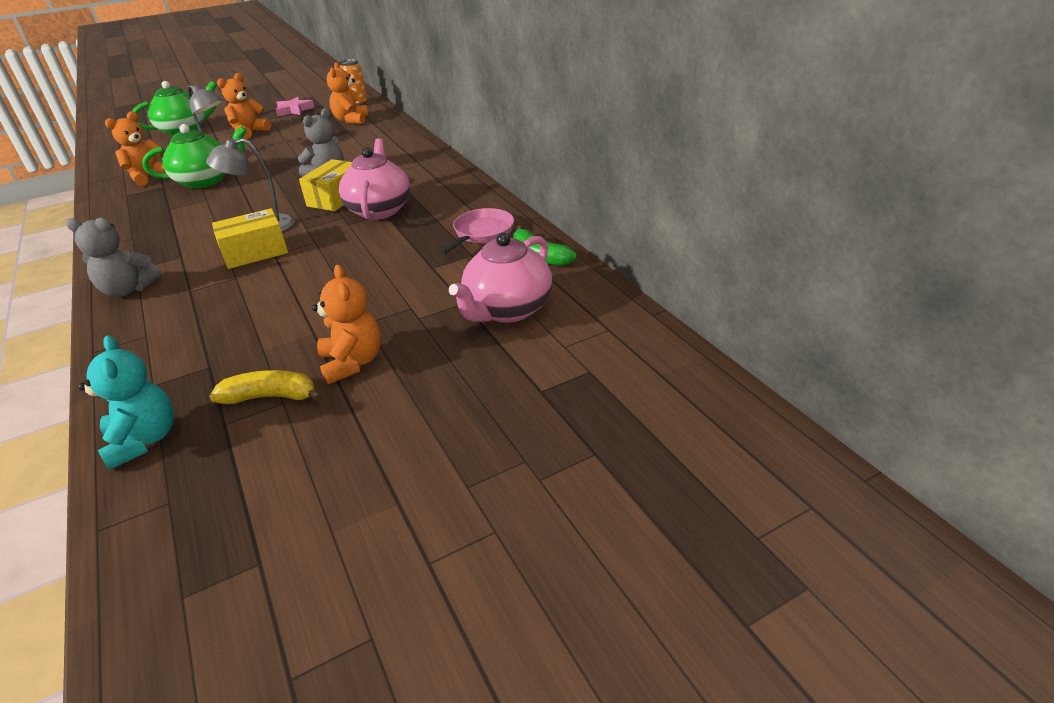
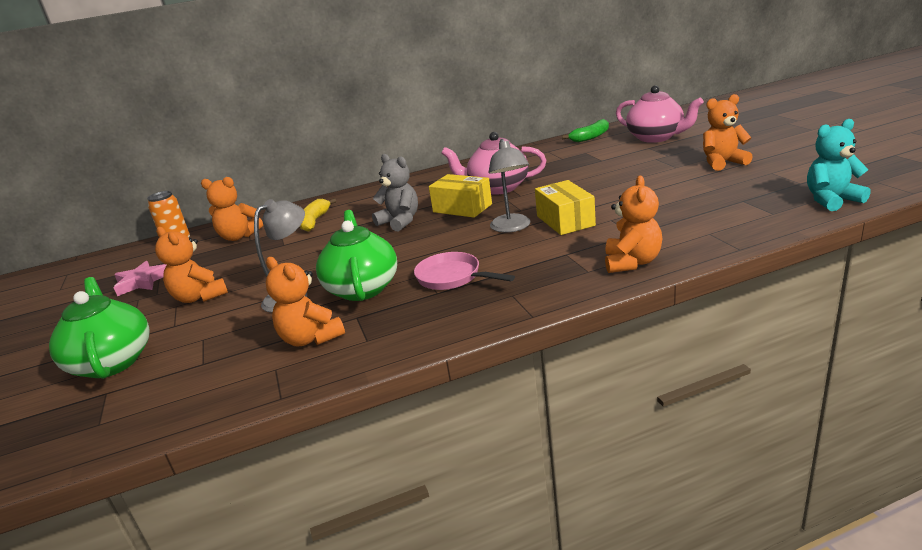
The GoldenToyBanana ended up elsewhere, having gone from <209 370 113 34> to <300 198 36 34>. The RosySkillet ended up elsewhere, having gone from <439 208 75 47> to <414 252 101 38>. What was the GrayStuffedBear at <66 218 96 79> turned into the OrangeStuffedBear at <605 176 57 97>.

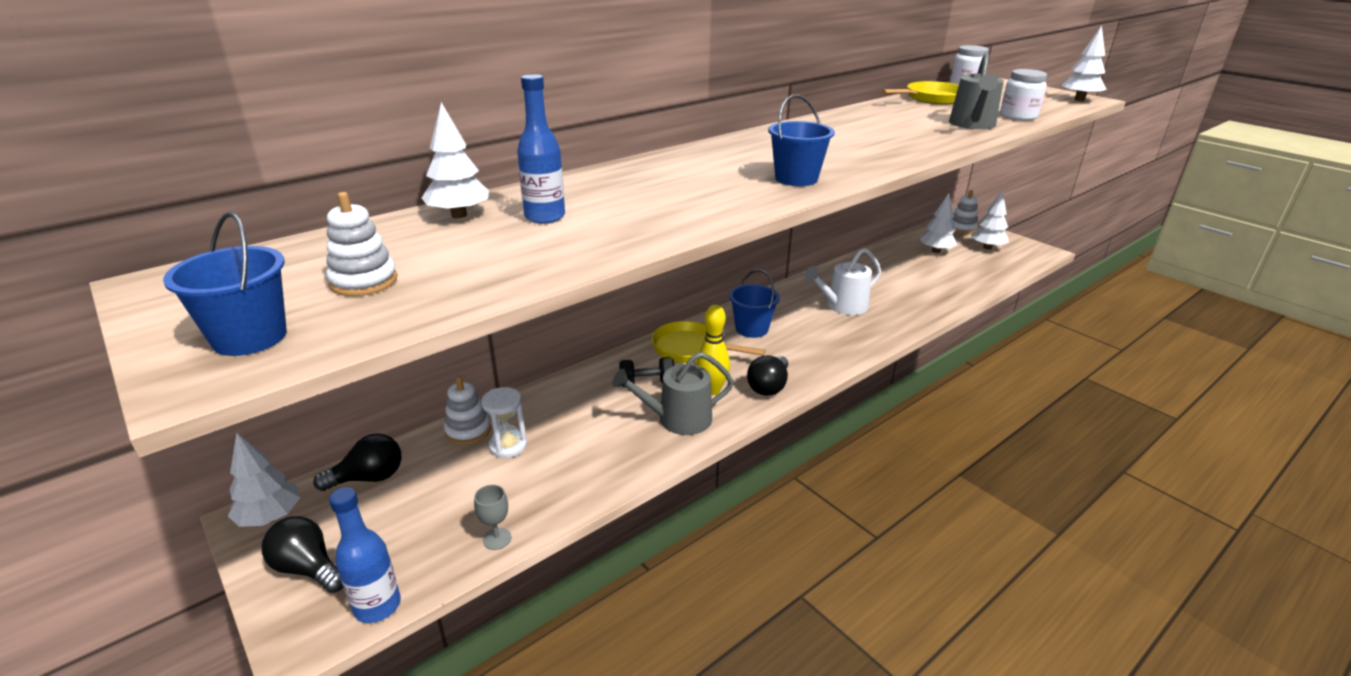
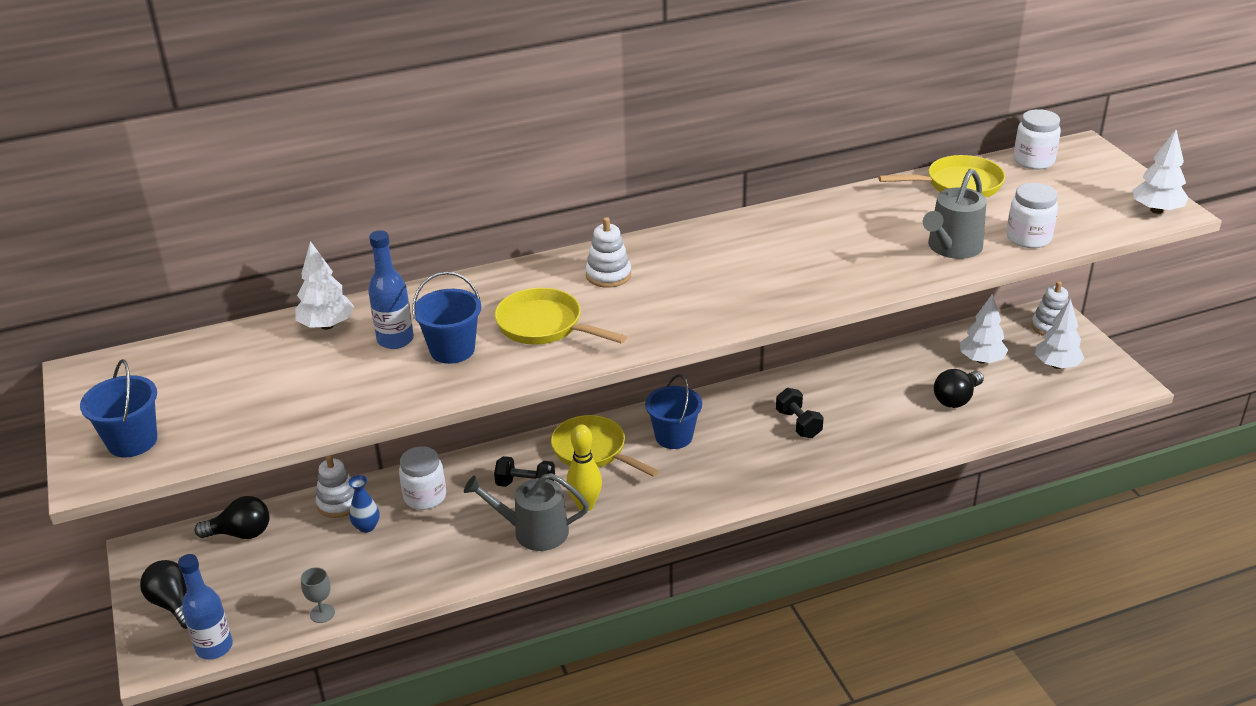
Where the WhiteSandTimer stood at <481 387 46 71>, the CobaltTallVase came to stand at <348 475 32 58>. The second view gained the WhiteJar at <399 446 47 64>. The CobaltPail ended up elsewhere, having gone from <768 95 67 91> to <412 272 69 92>. The second view gained the GoldenSkillet at <494 288 133 57>. The WhiteRingStacker ended up elsewhere, having gone from <326 192 71 104> to <586 217 45 71>. Where the WhiteSprinklingCan stood at <804 248 77 67>, the JetBlackFreeWeight came to stand at <776 388 48 50>. The JetBlackLightBulb ended up elsewhere, having gone from <747 355 41 41> to <934 369 50 39>. The second view lost the WhiteTree at <228 433 73 94>.

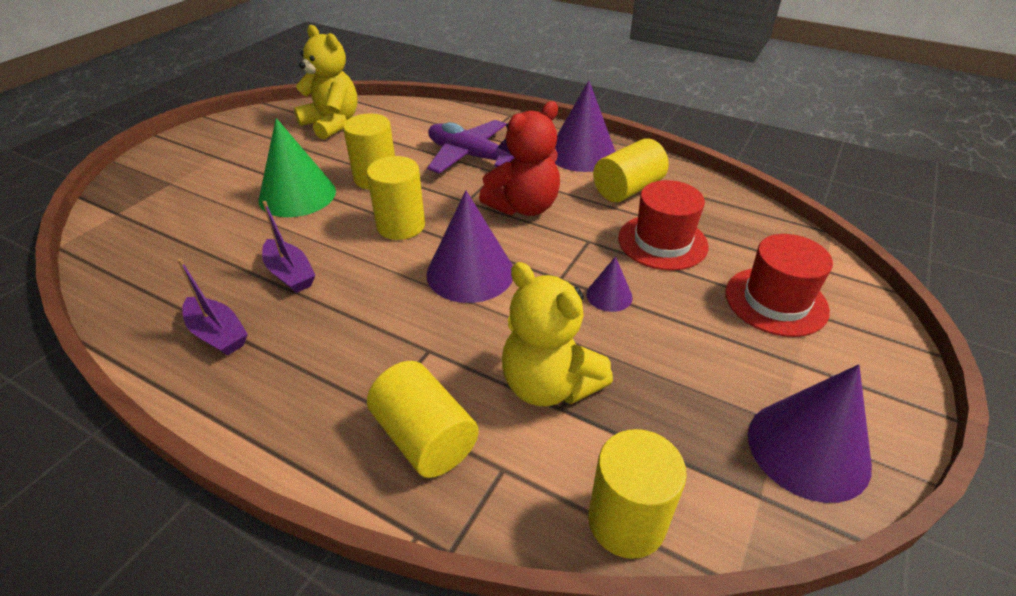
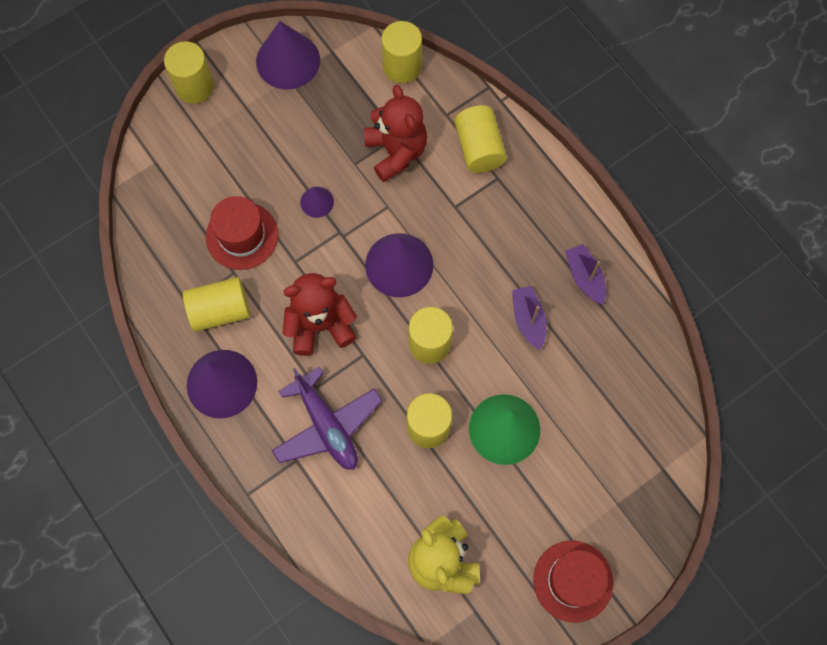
The second view gained the GoldenCylinder at <164 41 50 63>. What was the GoldenStuffedBear at <502 262 111 144> turned into the RedStuffedBear at <364 85 63 97>. The RedTopHat ended up elsewhere, having gone from <725 234 108 103> to <533 541 80 82>.

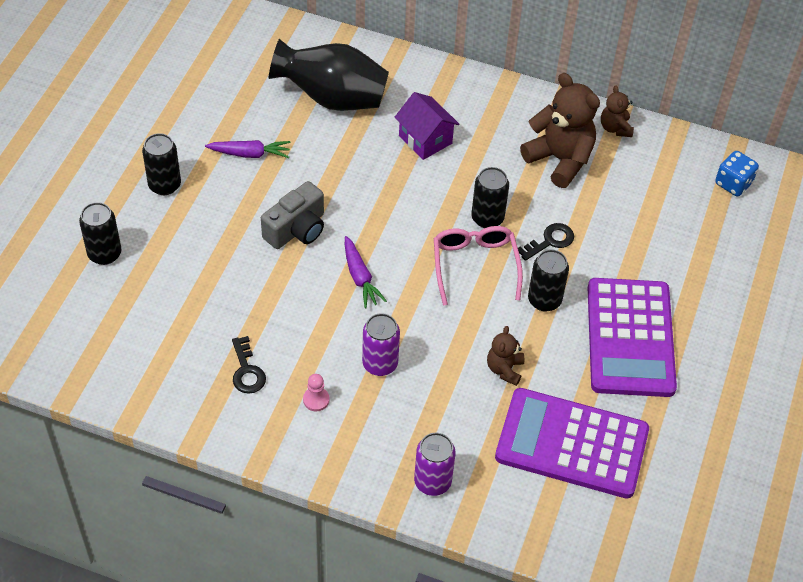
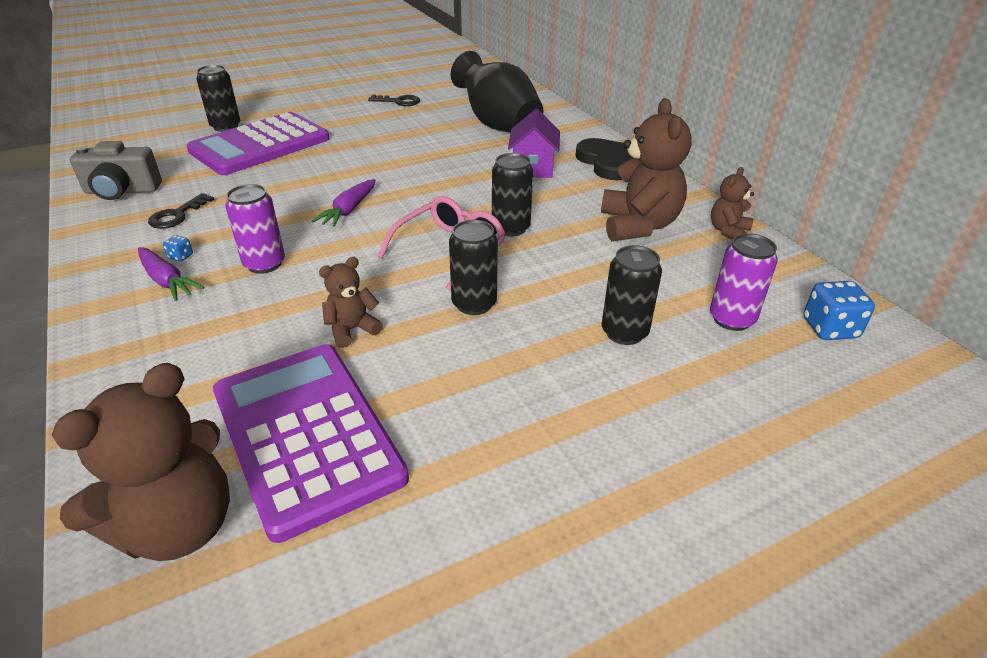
The second view gained the DarkBrownStuffedBear at <52 363 178 198>. The GrayCompactCamera ended up elsewhere, having gone from <261 181 63 68> to <70 141 92 59>. The VioletRootVegetable ended up elsewhere, having gone from <205 140 86 18> to <138 247 67 54>. Where the RosyChessPawn stood at <303 374 27 37>, the CobaltDie came to stand at <163 235 30 27>. The VioletPocketCalculator ended up elsewhere, having gone from <588 278 89 119> to <187 112 143 63>. The JetBlackKey ended up elsewhere, having gone from <518 223 56 38> to <368 94 52 12>. The second view gained the JetBlackHeart at <576 138 57 42>. The JetBlackSodaCan ended up elsewhere, having gone from <142 133 39 62> to <602 245 60 100>. The VioletSodaCan ended up elsewhere, having gone from <414 433 42 63> to <710 233 68 98>.

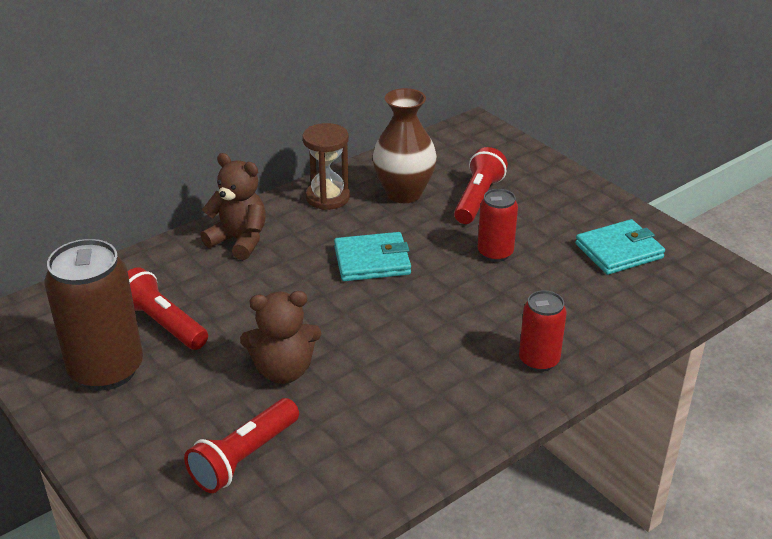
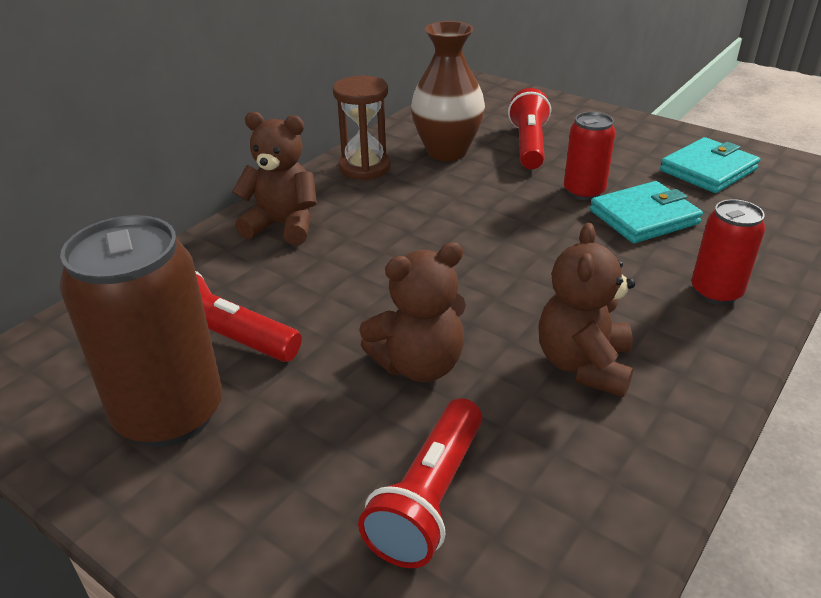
The second view gained the DarkBrownStuffedBear at <538 223 97 174>. The AquaCardWallet ended up elsewhere, having gone from <334 232 77 49> to <590 181 113 62>.

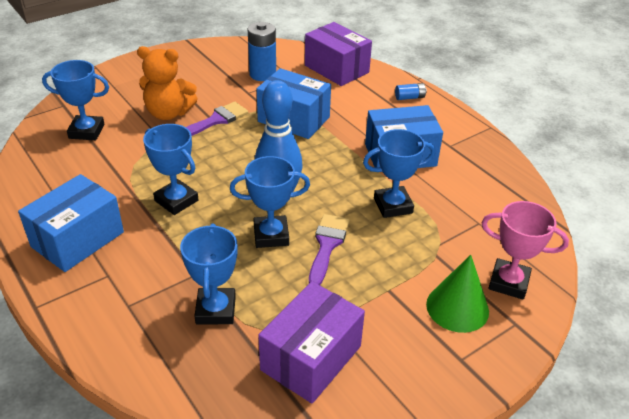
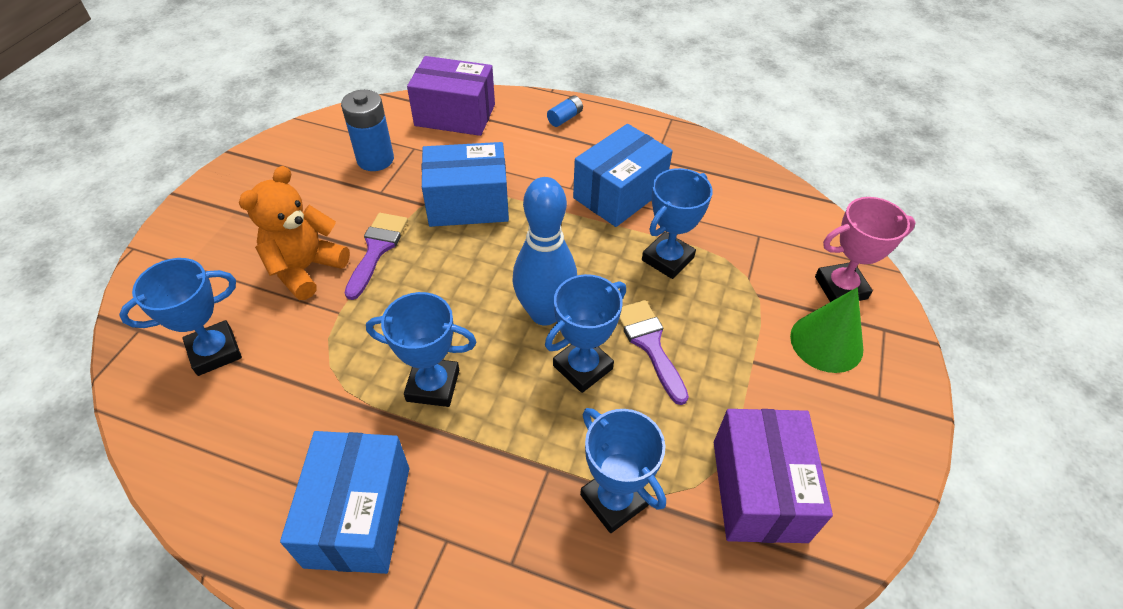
The OrangeStuffedBear at <137 46 61 74> ended up facing another way, 150 degrees clockwise from before.

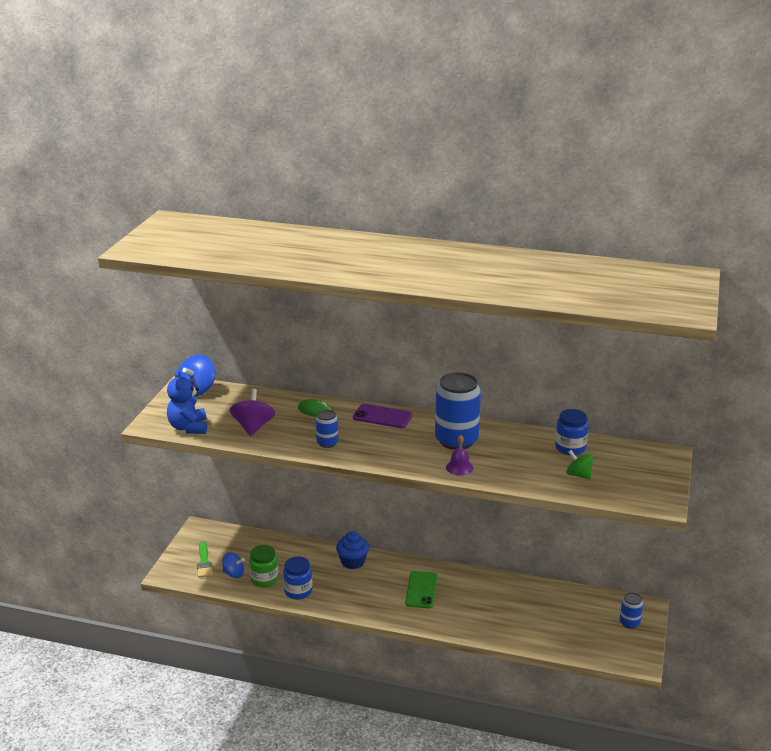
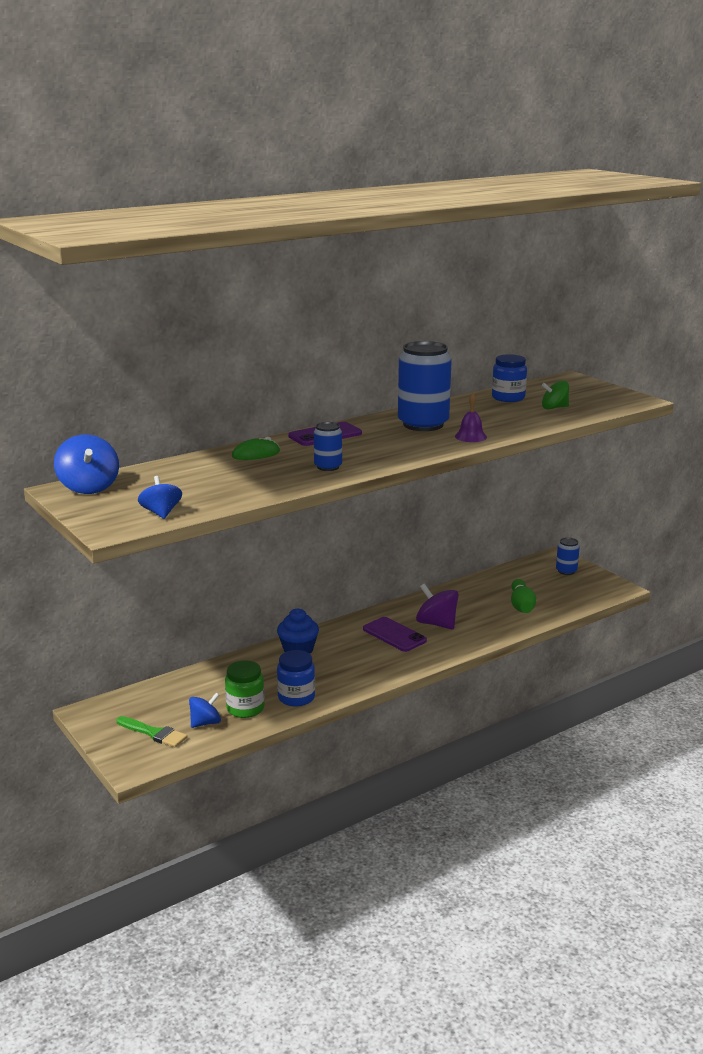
Where the CobaltStuffedBear stood at <167 370 40 64>, the CobaltWhirligig came to stand at <138 476 44 43>. What was the LeafGreenSmartphone at <405 571 33 37> turned into the VioletSmartphone at <363 617 64 35>. The VioletWhirligig ended up elsewhere, having gone from <229 389 46 47> to <416 583 43 47>. The second view gained the LeafGreenSkittle at <511 579 25 34>.

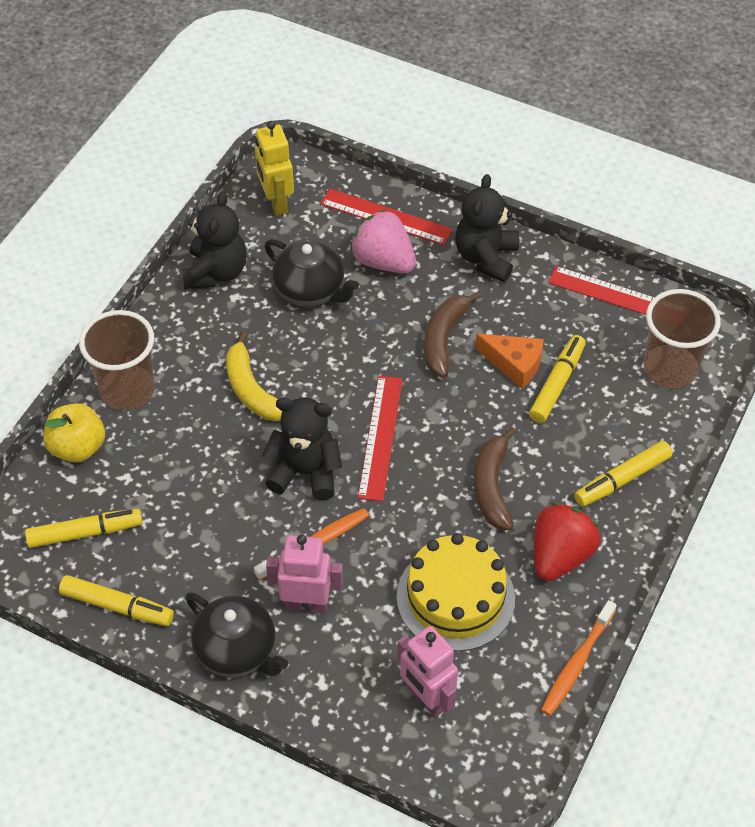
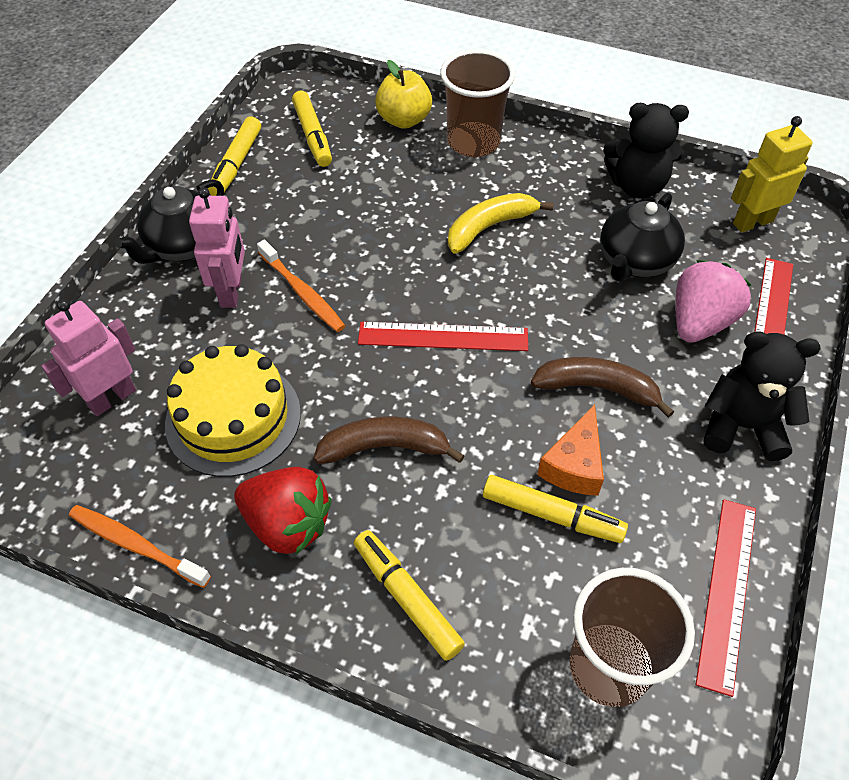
The second view lost the JetBlackStuffedBear at <262 398 80 102>.

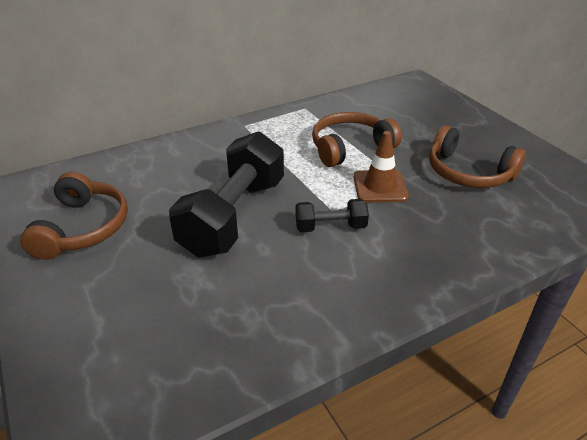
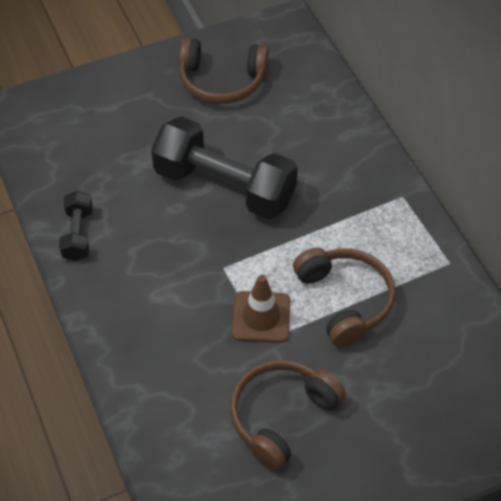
The JetBlackFreeWeight ended up elsewhere, having gone from <296 199 73 33> to <59 191 34 70>.

